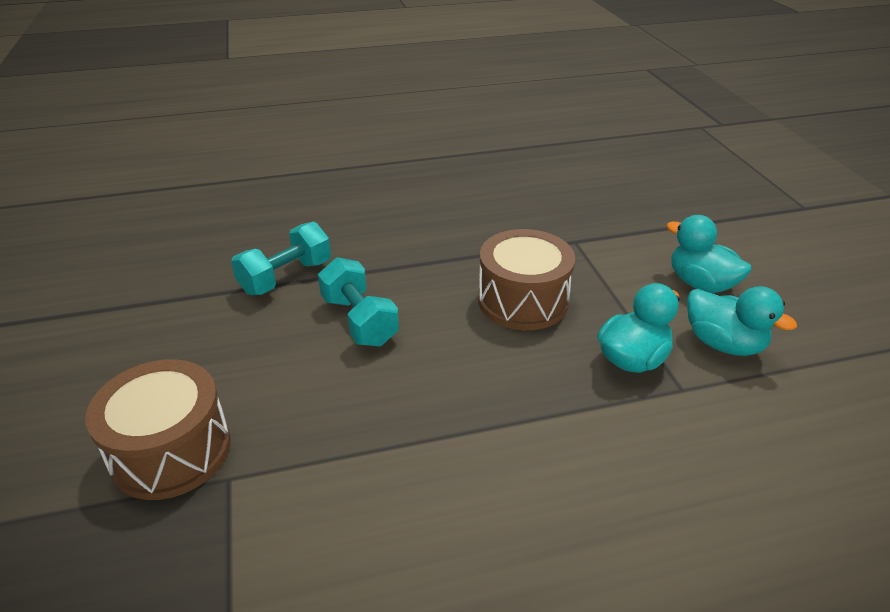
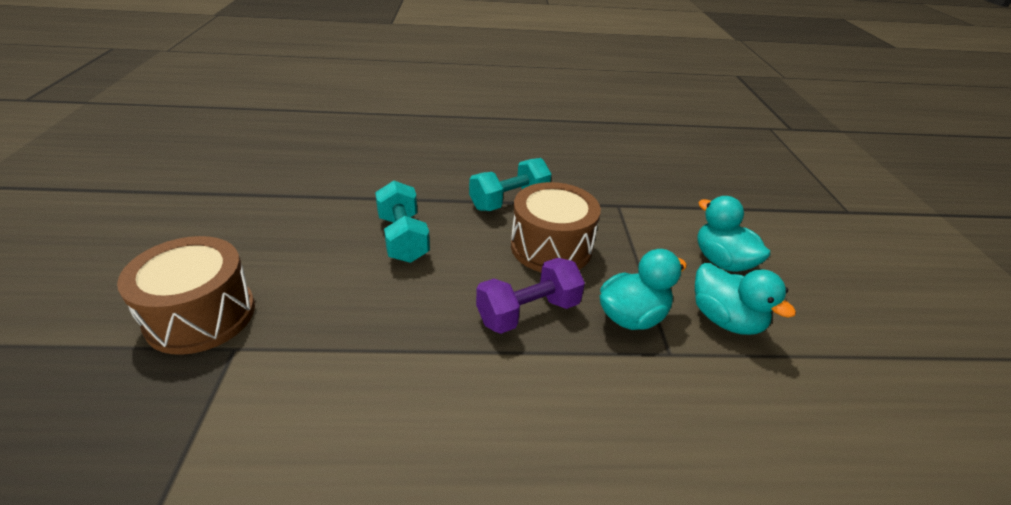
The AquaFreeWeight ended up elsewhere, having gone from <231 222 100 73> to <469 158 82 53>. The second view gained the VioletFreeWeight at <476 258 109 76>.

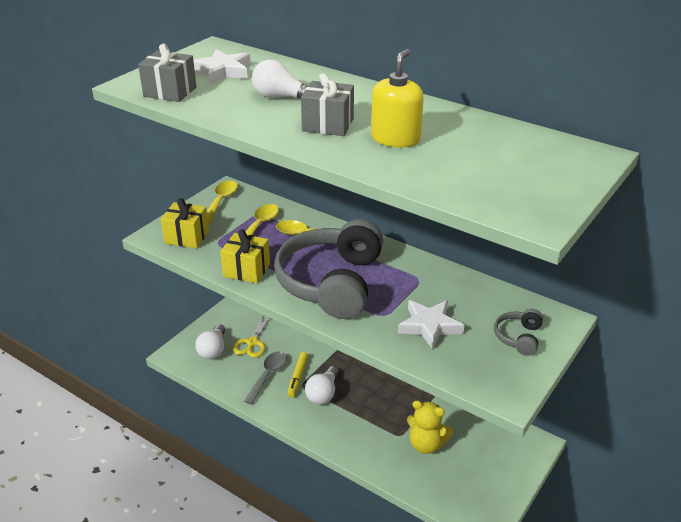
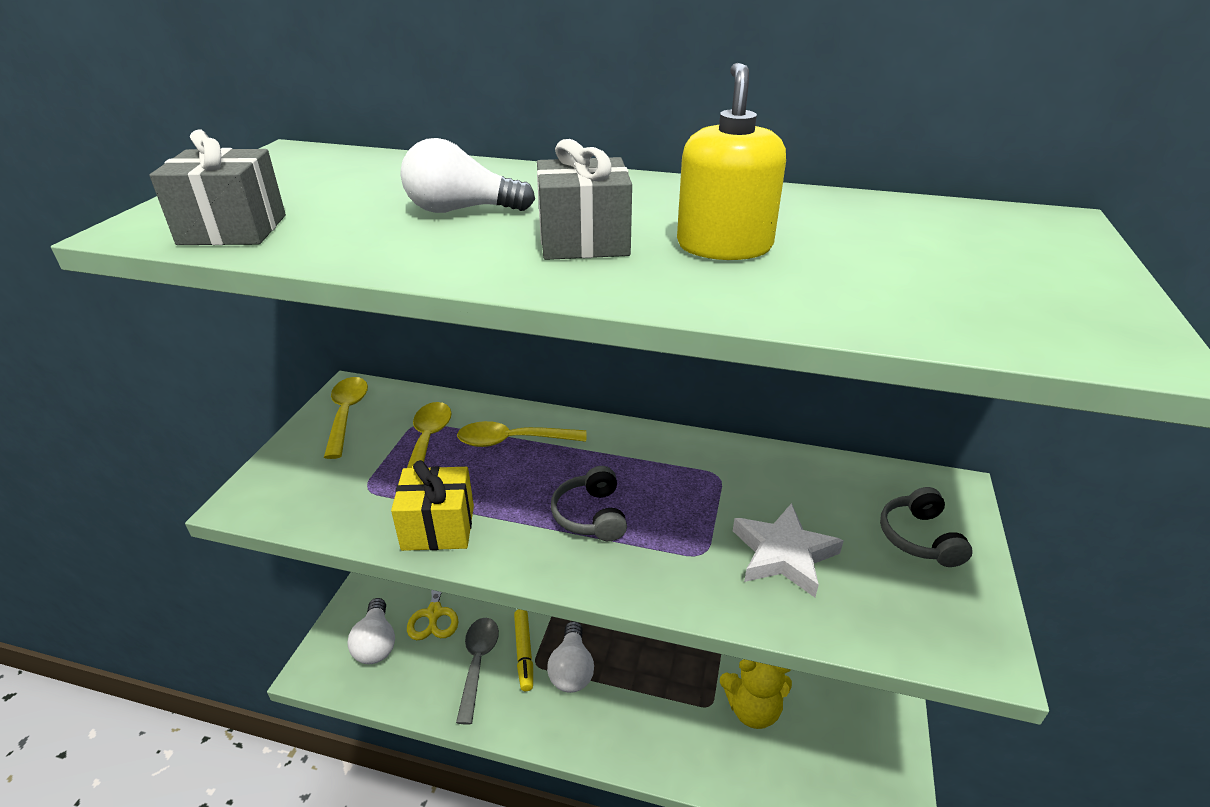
The size of the GrayHeadphones at <274 219 109 100> changed by a factor of 0.42. The second view lost the GoldenGift at <161 198 48 50>. The second view lost the WhiteStar at <193 49 58 35>.

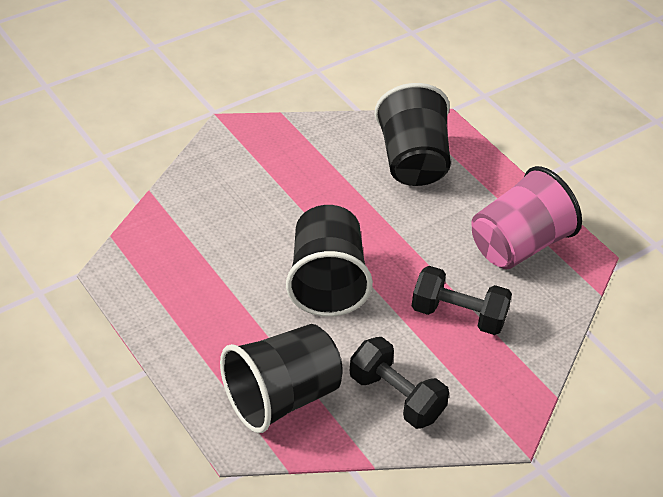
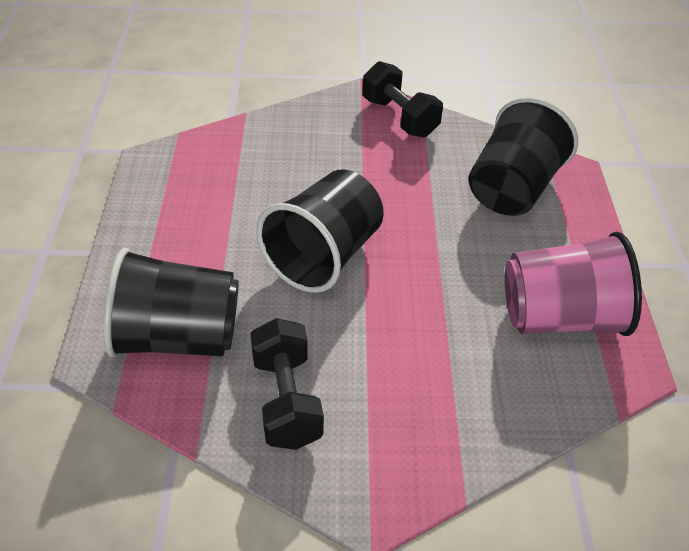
The JetBlackFreeWeight ended up elsewhere, having gone from <412 266 100 69> to <362 61 81 76>.

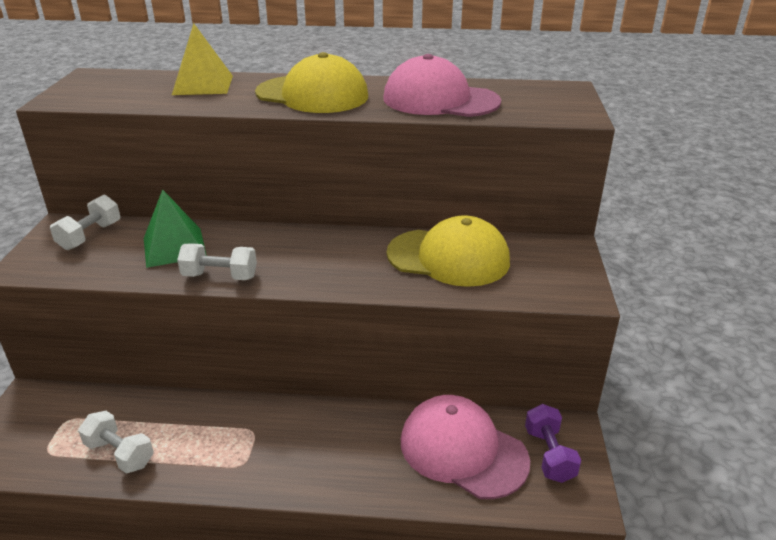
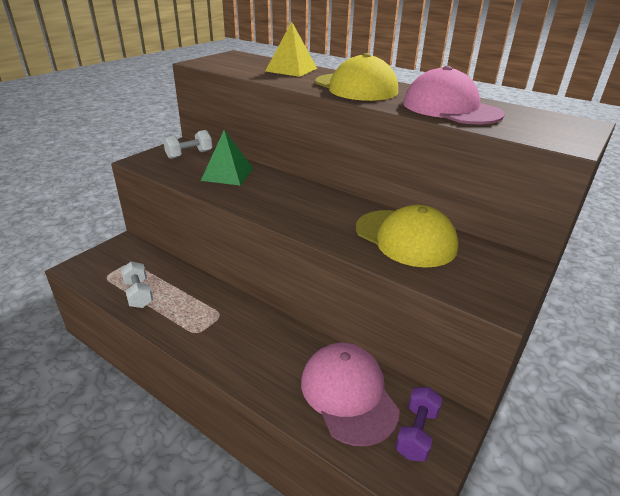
The second view lost the WhiteFreeWeight at <177 243 80 37>.

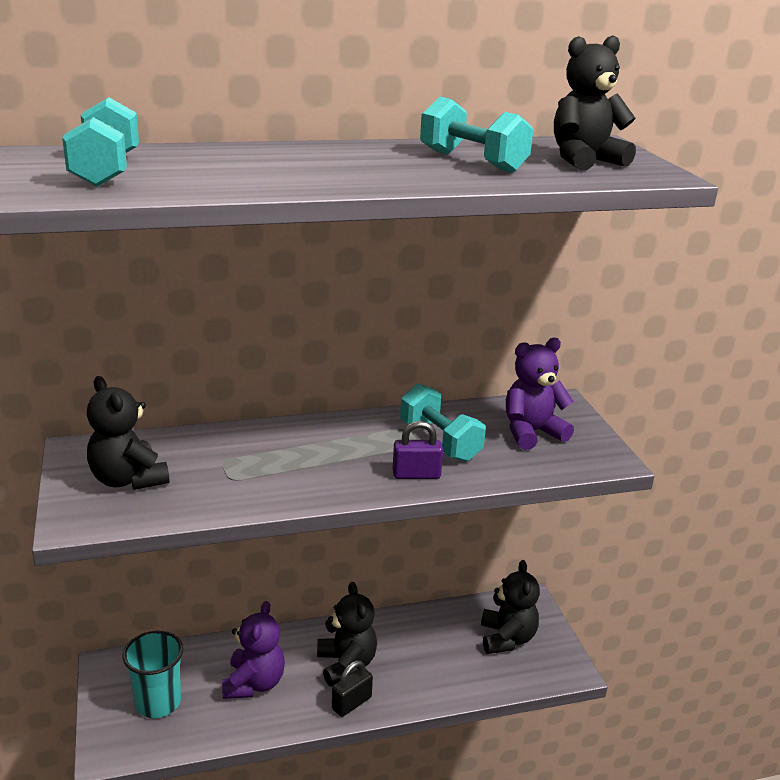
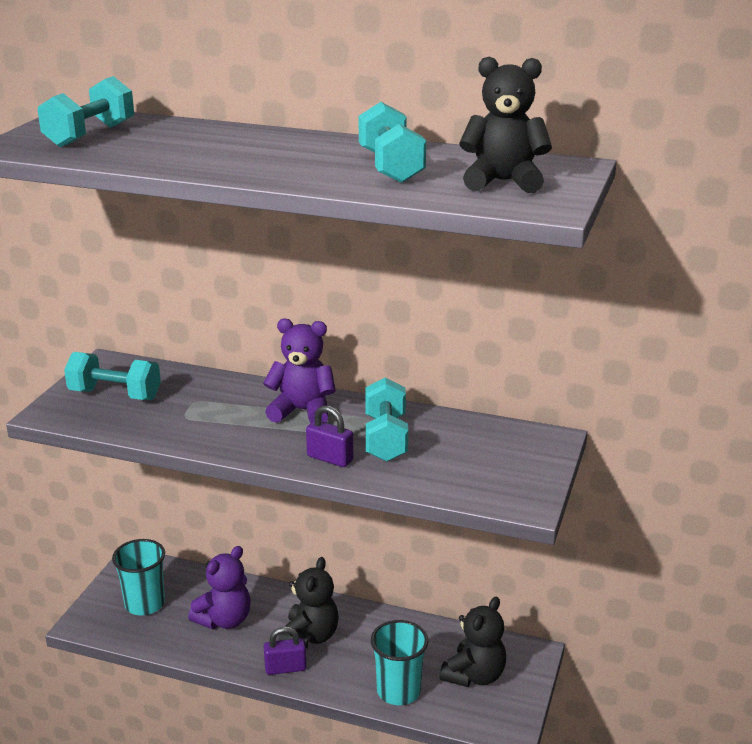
Where the JetBlackStuffedBear stood at <87 376 82 114>, the AquaFreeWeight came to stand at <64 352 97 48>. The VioletStuffedBear ended up elsewhere, having gone from <506 338 68 112> to <263 318 73 105>. What was the JetBlackSmallLock at <332 661 41 56> turned into the VioletSmallLock at <264 627 43 48>. The second view gained the AquaTumbler at <371 620 58 85>.

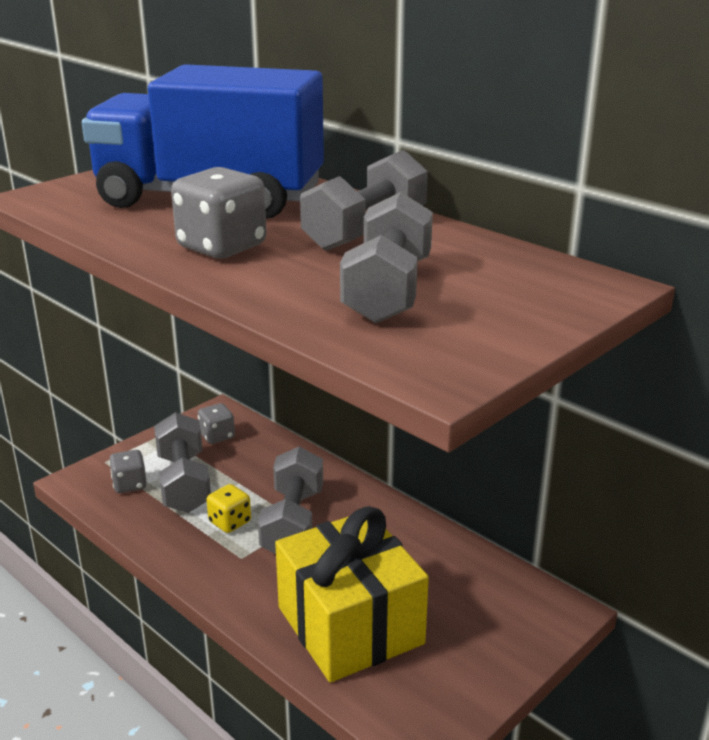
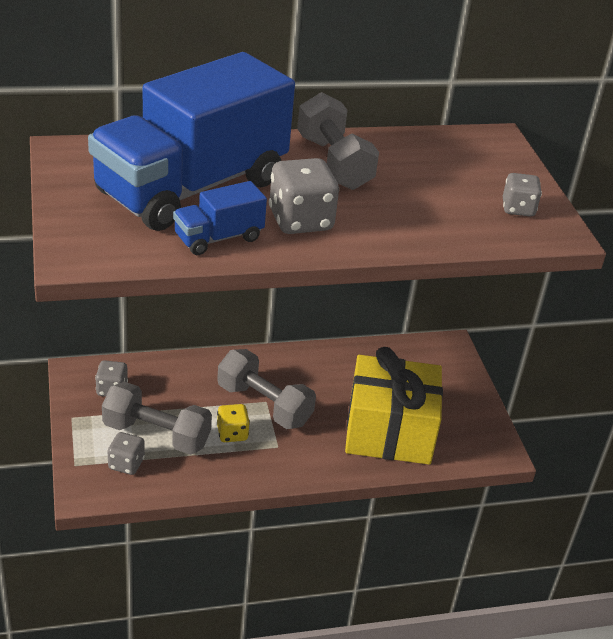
The second view gained the CobaltLorry at <173 181 94 74>. The second view gained the GrayDie at <503 173 39 44>. The second view lost the GrayFreeWeight at <340 192 93 131>.

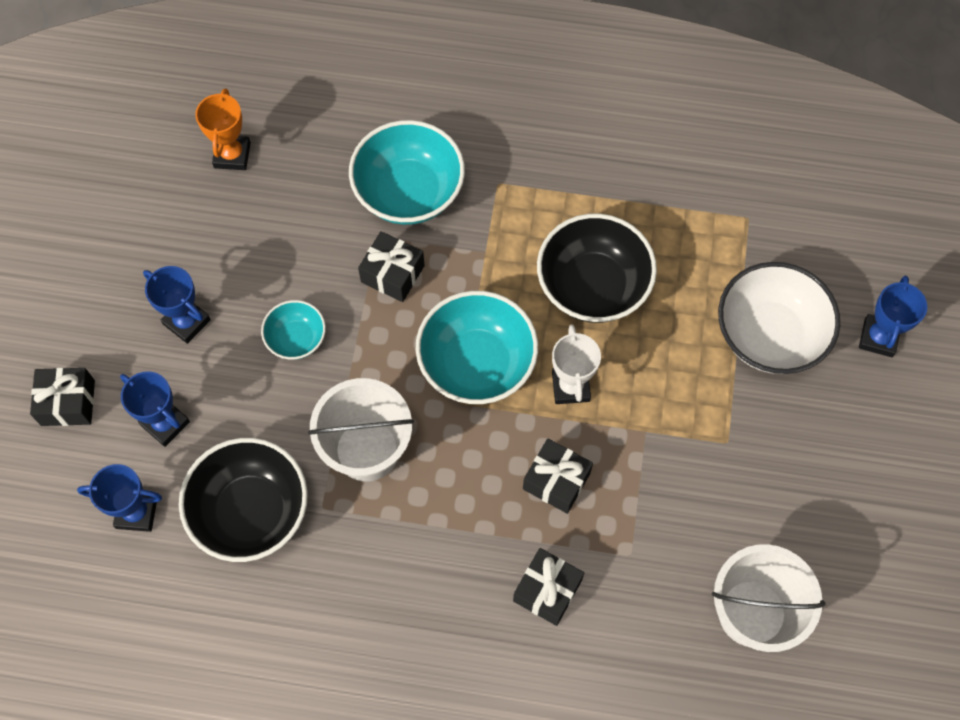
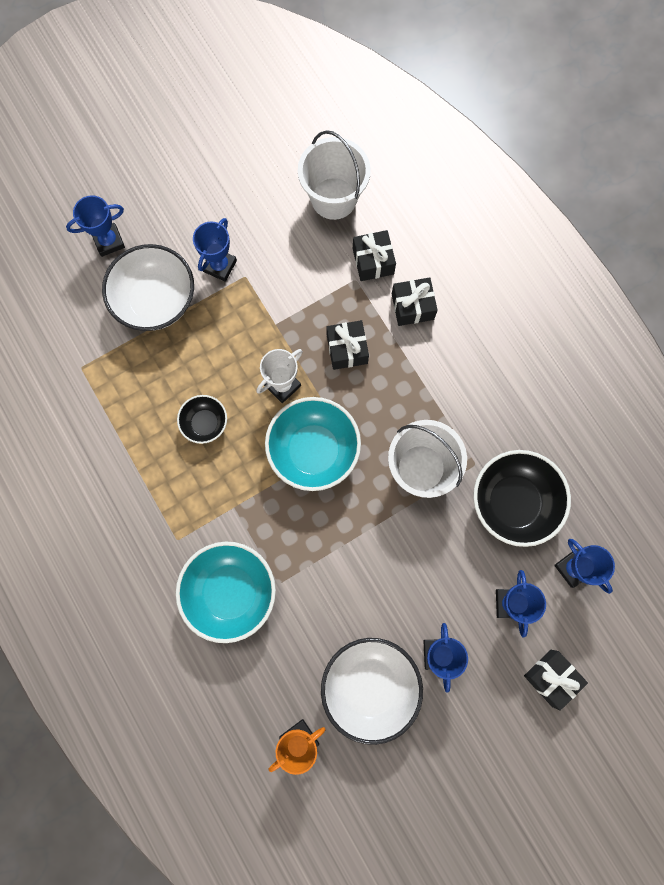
The size of the JetBlackDeepDish at <537 214 120 109> changed by a factor of 0.54. The second view gained the CobaltAwardCup at <193 218 44 64>. The second view gained the WhiteDeepDish at <321 638 102 107>. The JetBlackGift ended up elsewhere, having gone from <358 231 67 71> to <353 230 43 51>. The second view lost the AquaDeepDish at <261 300 65 60>.

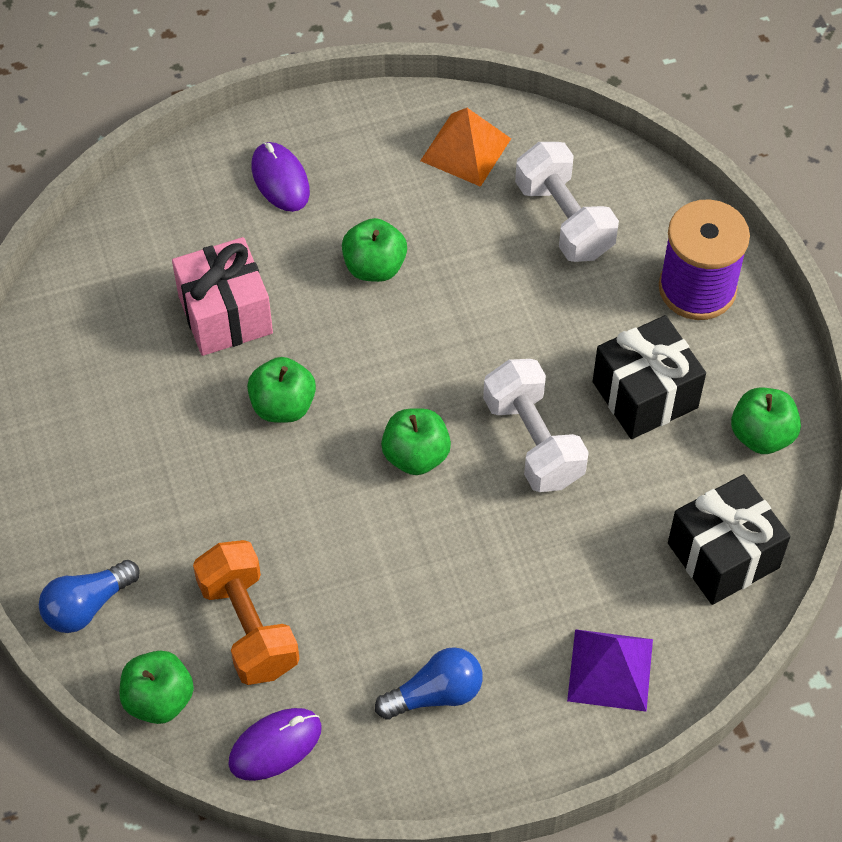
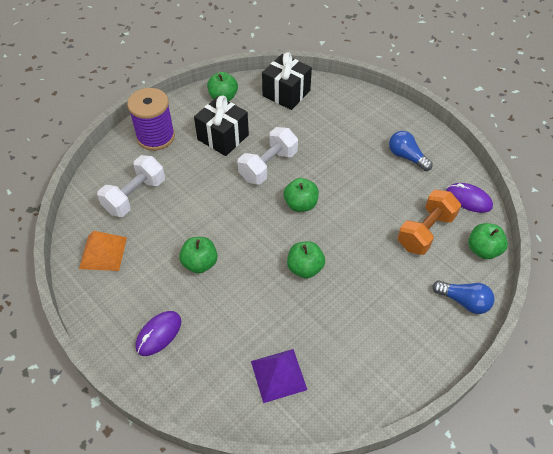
The VioletPyramidShape ended up elsewhere, having gone from <567 629 86 83> to <251 349 56 54>. The second view lost the RosyGift at <172 237 101 119>.

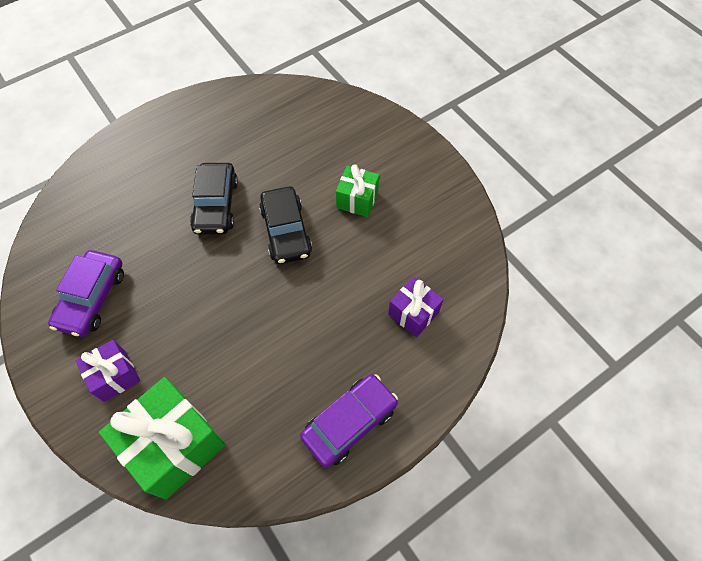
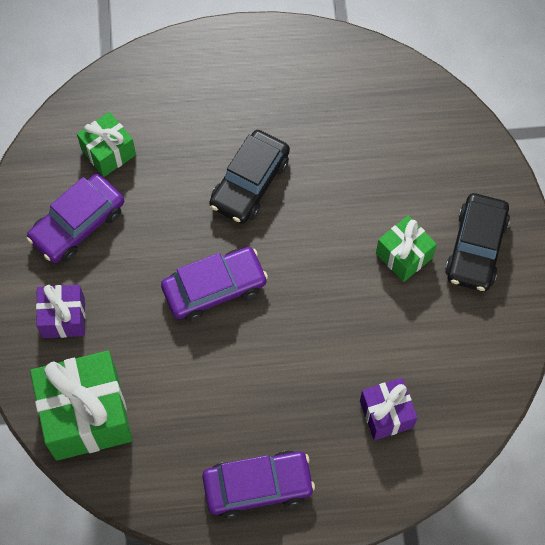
The second view gained the LeafGreenGift at <77 112 59 65>. The second view gained the VioletCar at <161 247 107 74>. The JetBlackCar ended up elsewhere, having gone from <259 186 53 78> to <445 193 65 99>.

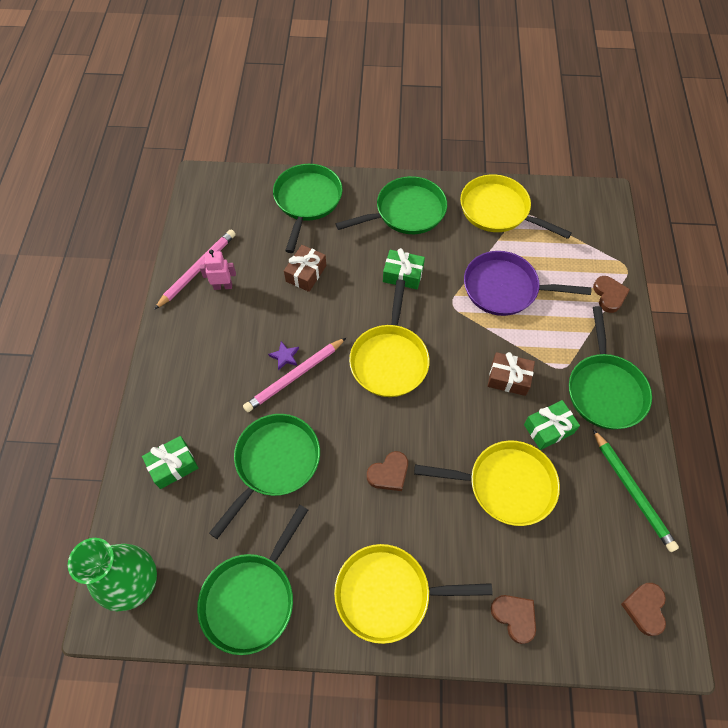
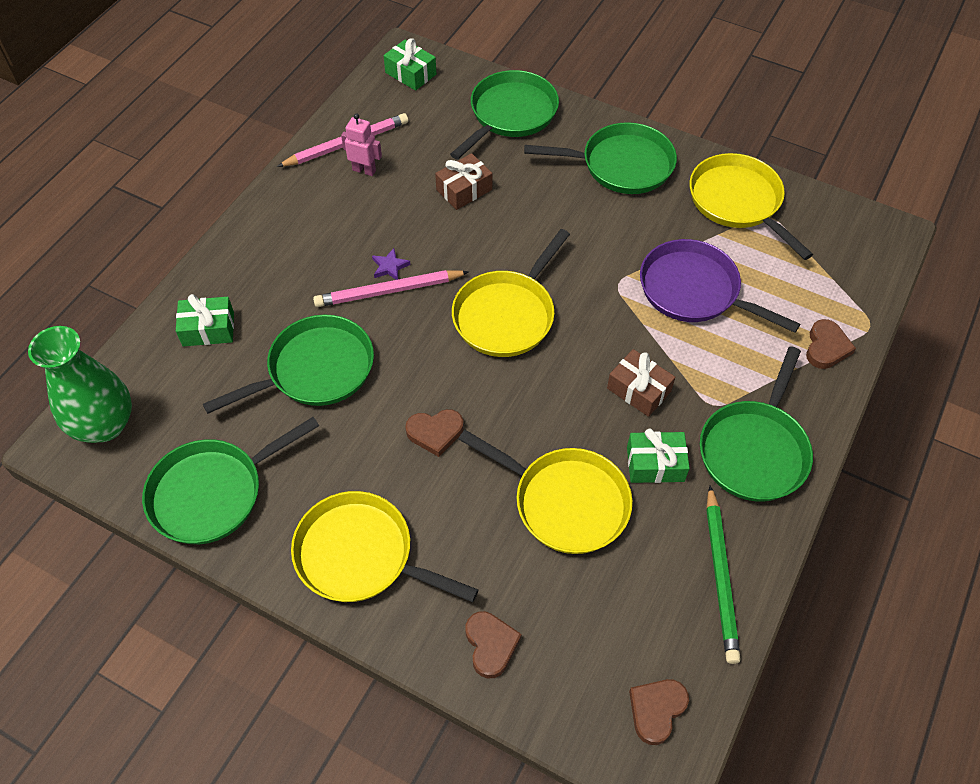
The LeafGreenGift ended up elsewhere, having gone from <383 248 42 41> to <384 38 52 53>.

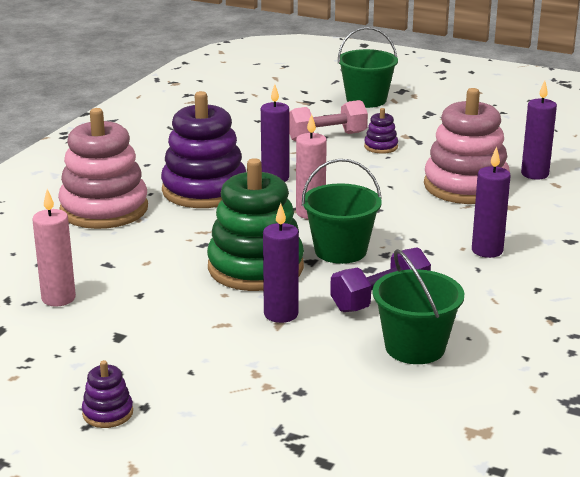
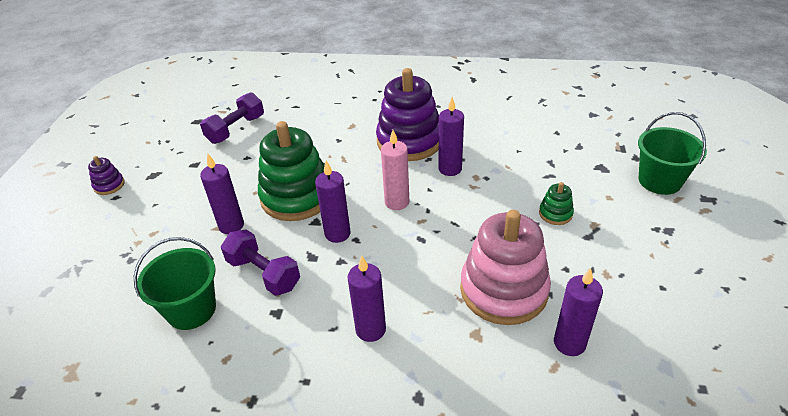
Where the RosyPillarCandle stood at <32 189 44 117>, the VioletFreeWeight came to stand at <200 92 64 52>. Where the LeafGreenPail stood at <302 159 80 105>, the VioletPillarCandle came to stand at <315 161 36 82>. What was the VioletRingStacker at <364 108 34 46> turned into the LeafGreenRingStacker at <539 182 35 43>. The second view lost the RosyRingStacker at <58 108 90 121>. The second view lost the RosyFreeWeight at <289 100 79 41>.

